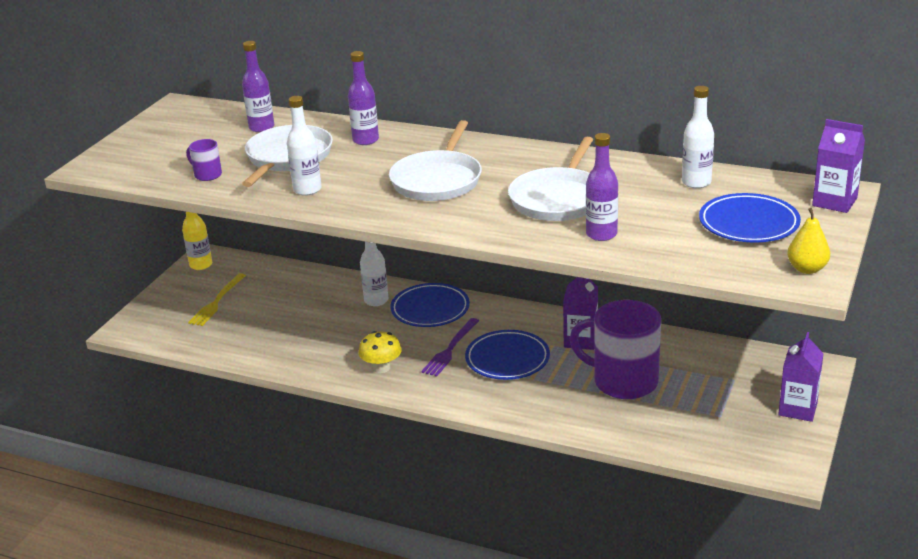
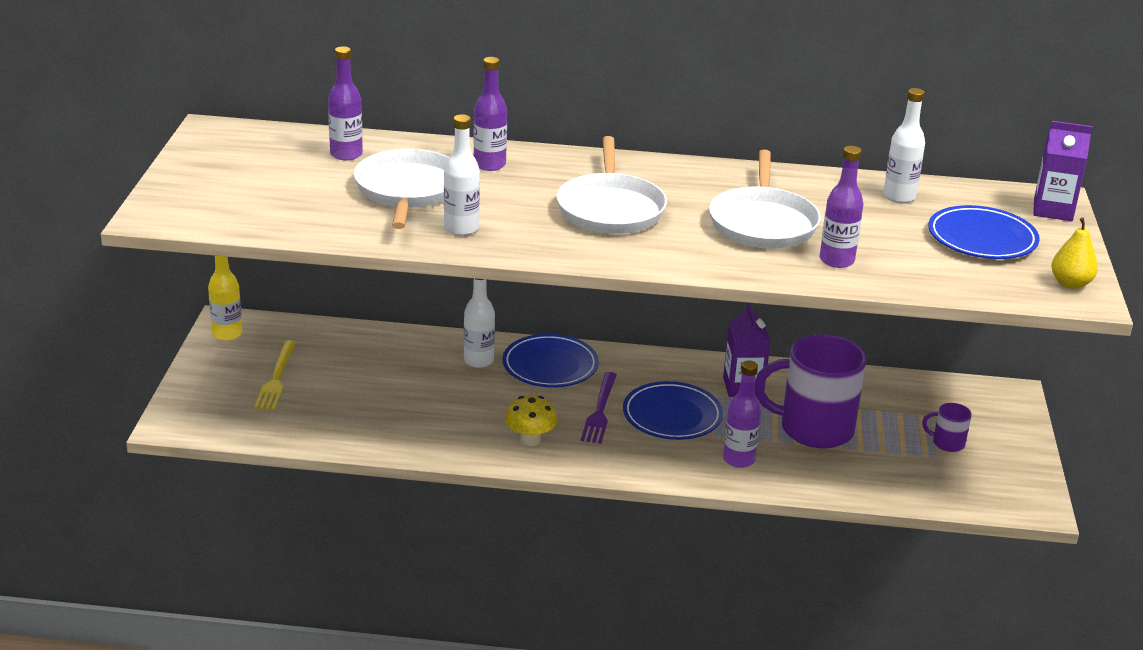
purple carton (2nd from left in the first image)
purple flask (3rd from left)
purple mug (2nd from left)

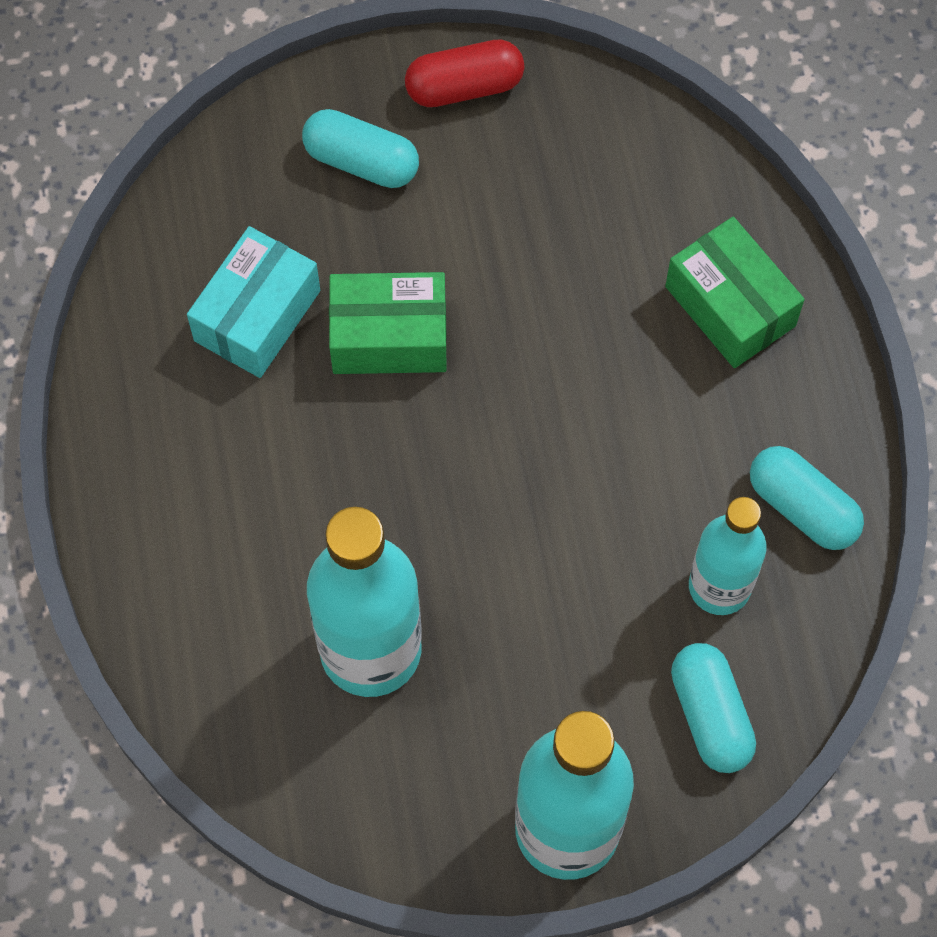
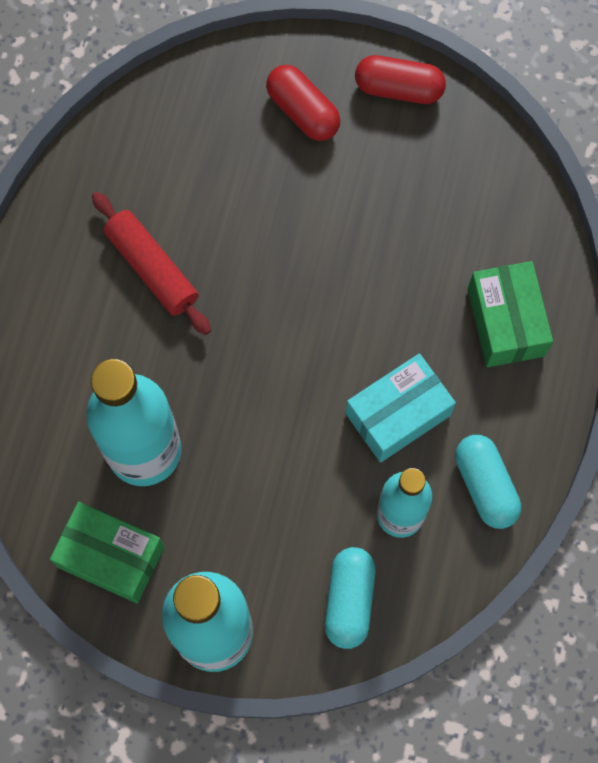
red rolling pin
teal package
emerald package (1st from left)
red pill shape (1st from left)

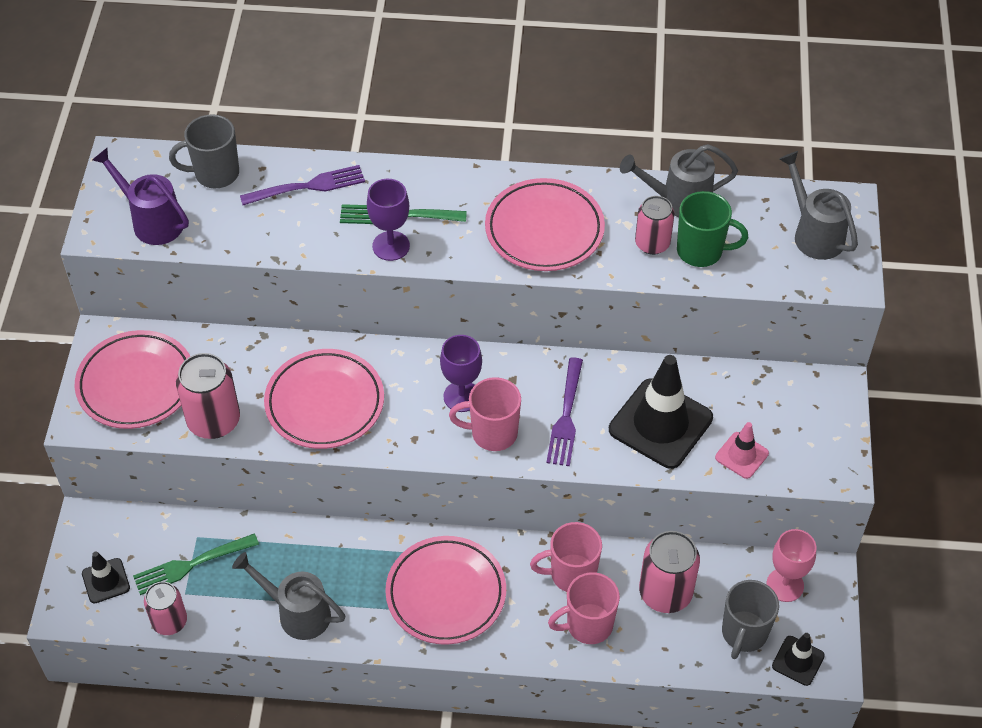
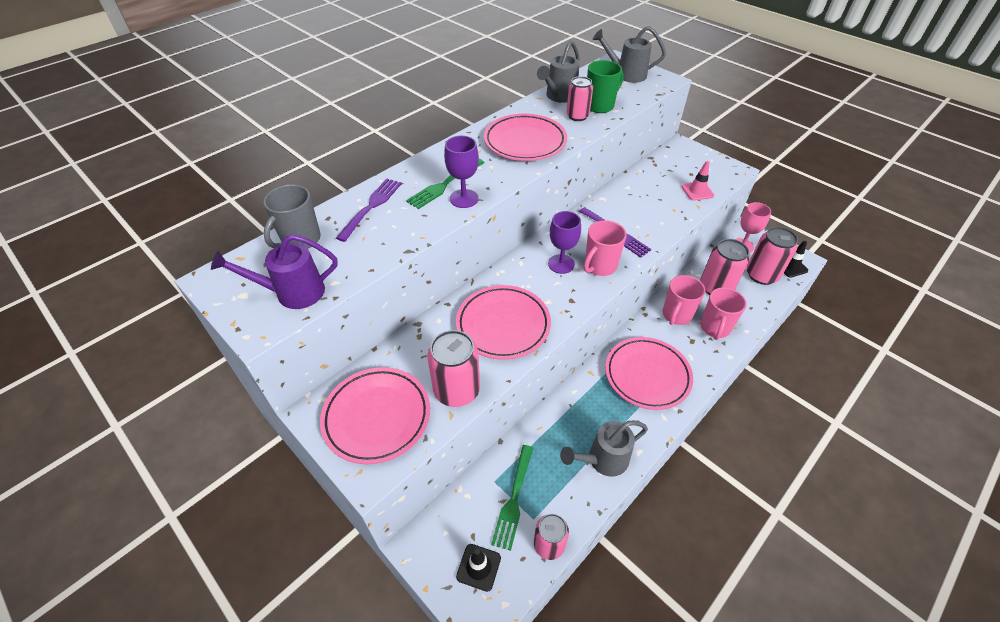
ebony safety cone (2nd from left in the first image)
rose-pink can (5th from left)

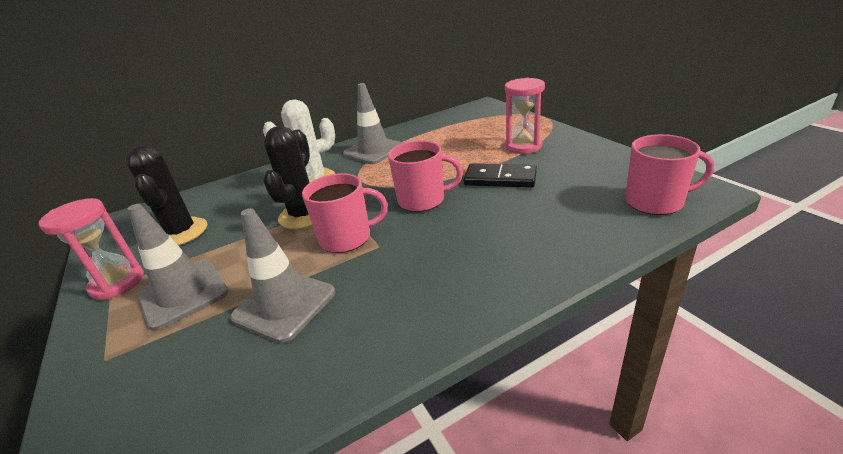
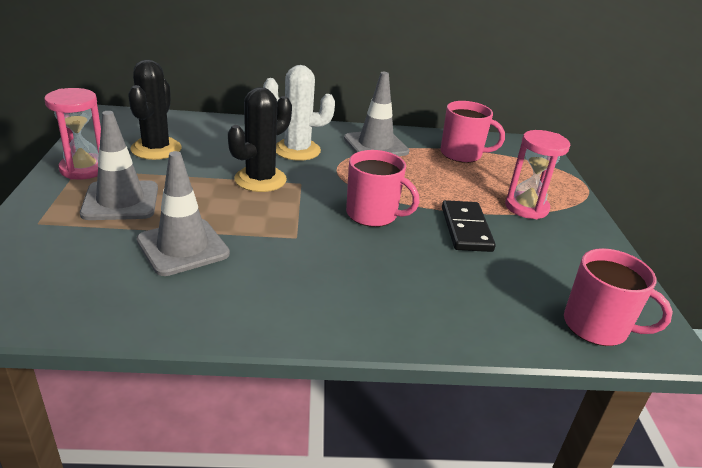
rose-pink mug (2nd from left)
ebony domino

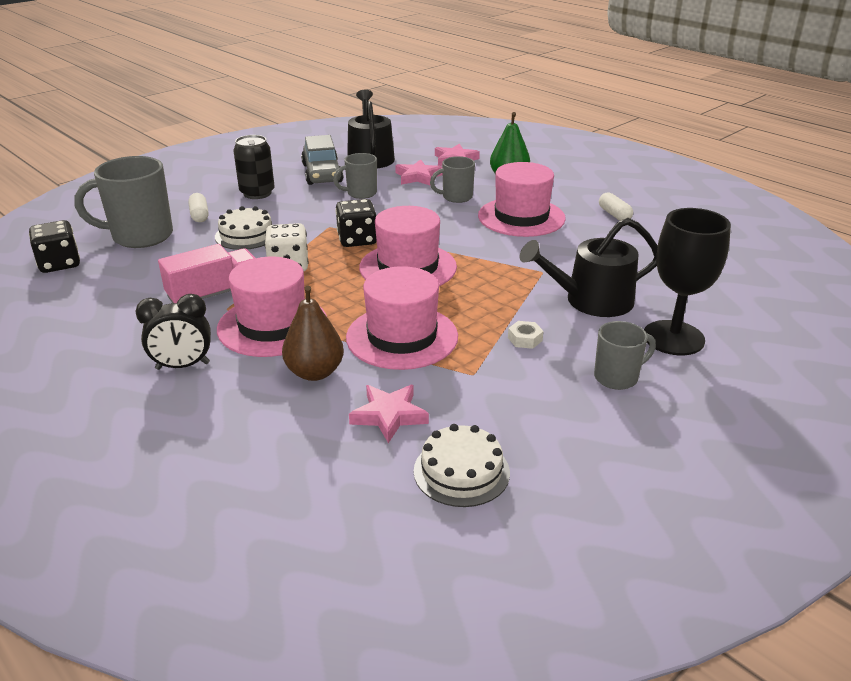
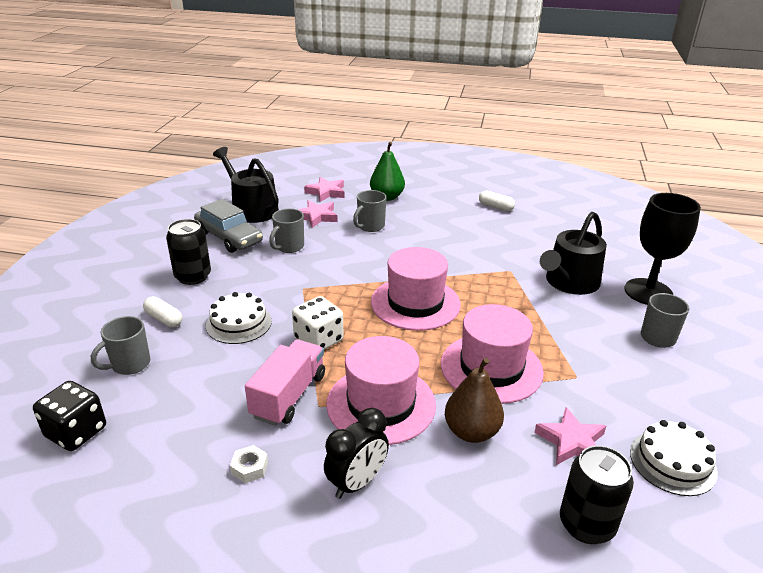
ebony game die (2nd from left in the first image)
rose-pink top hat (4th from left in the first image)
ebony can (2nd from left)
snow-white hexagon nut
gray mug (1st from left)

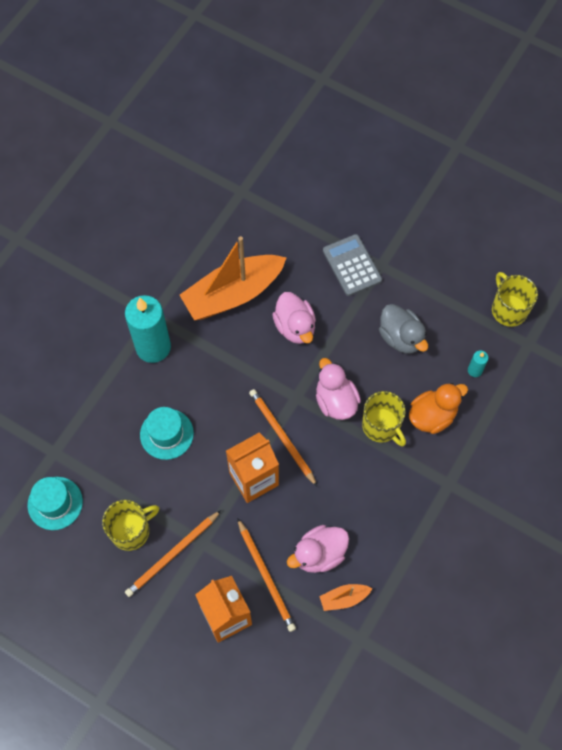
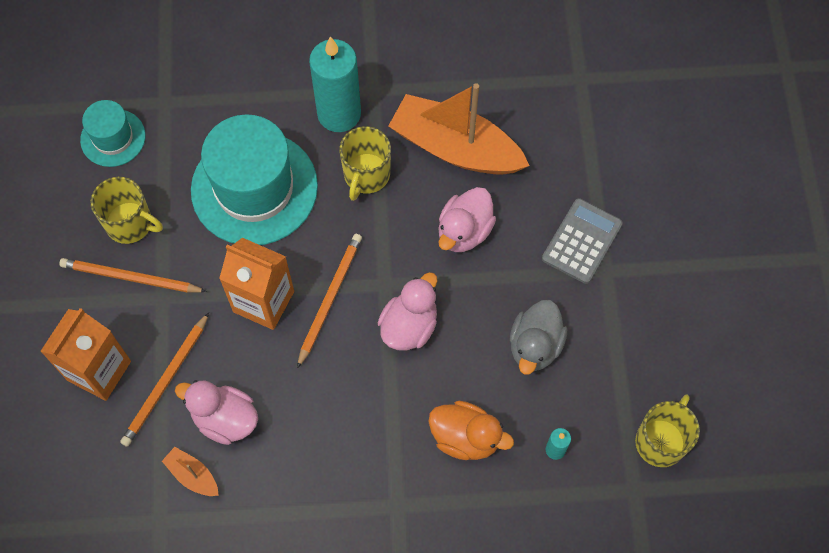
golden mug (2nd from left)
teal top hat (2nd from left)

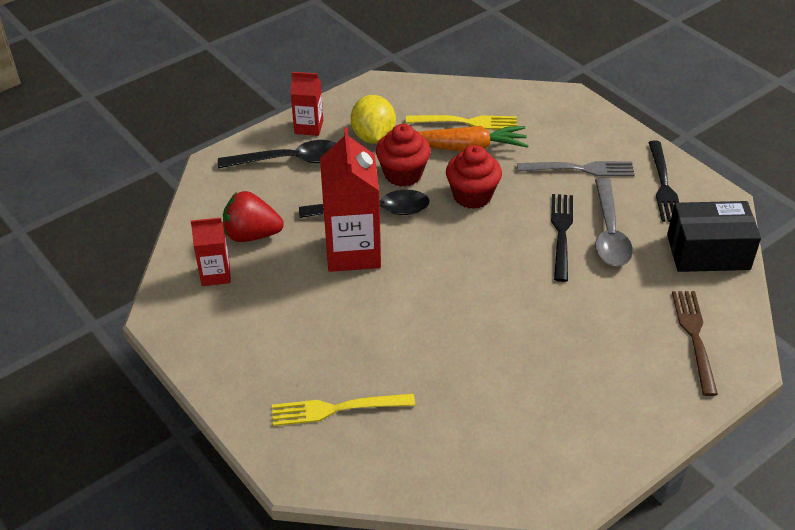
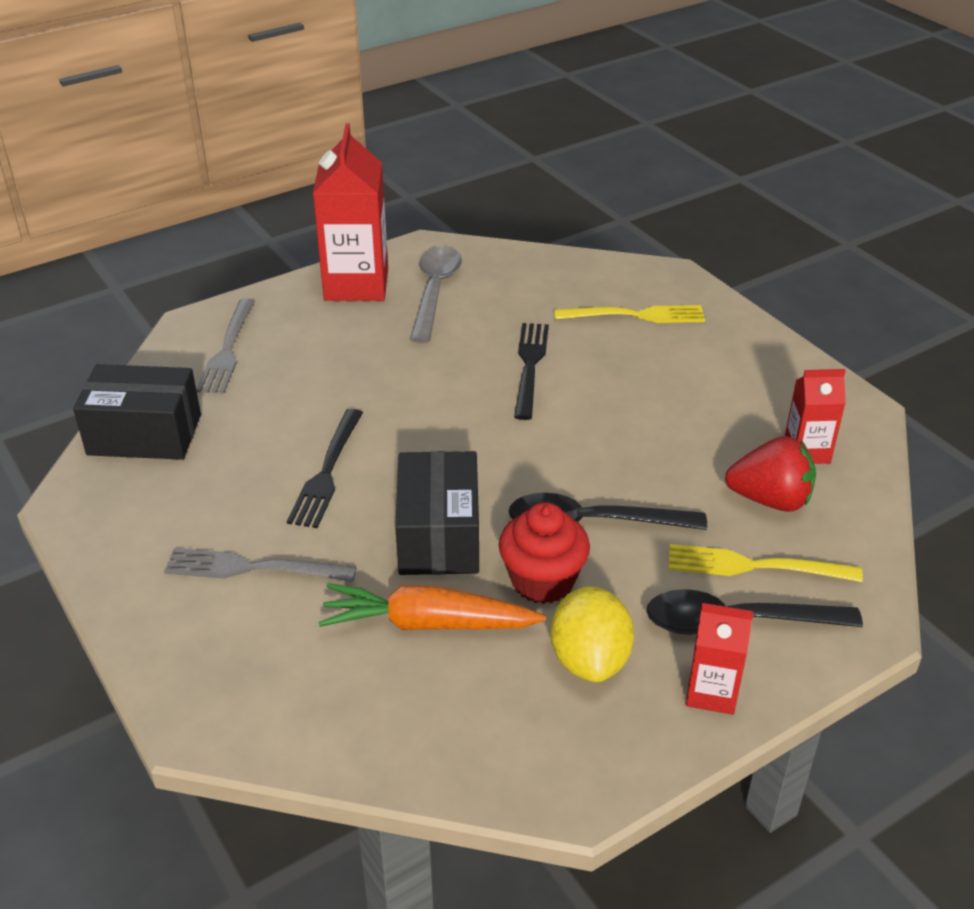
red carton (1st from left)
golden dinner fork (2nd from left)
gray spoon
ebony dinner fork (2nd from left)
ebony package (2nd from left)
gray dinner fork (1st from left)

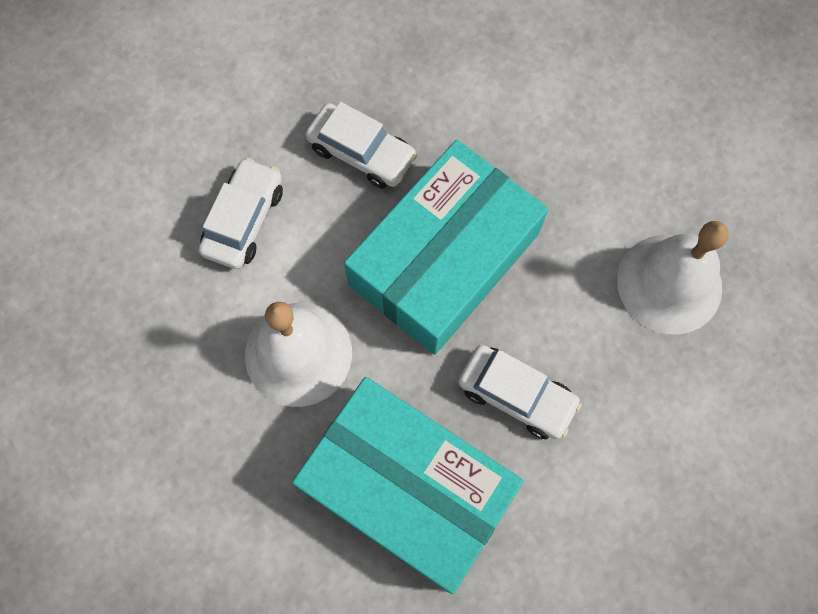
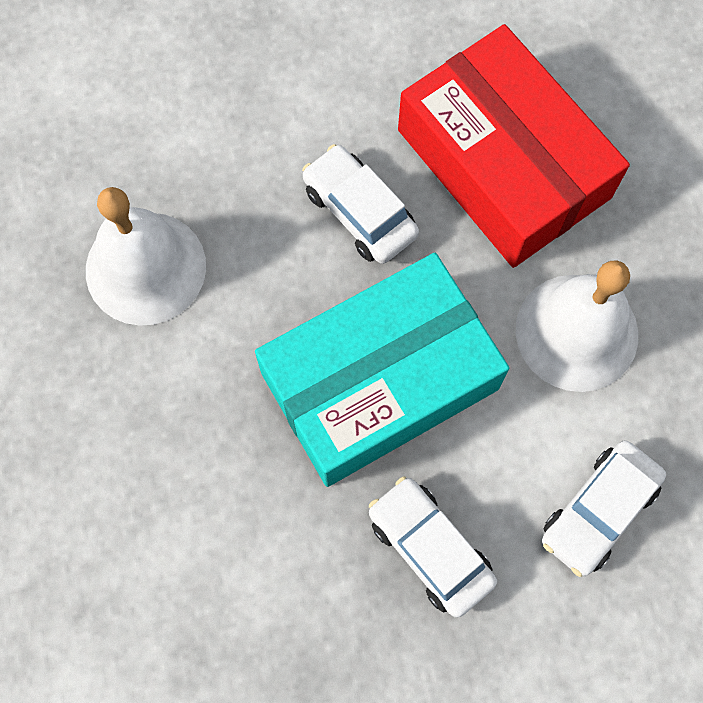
red package

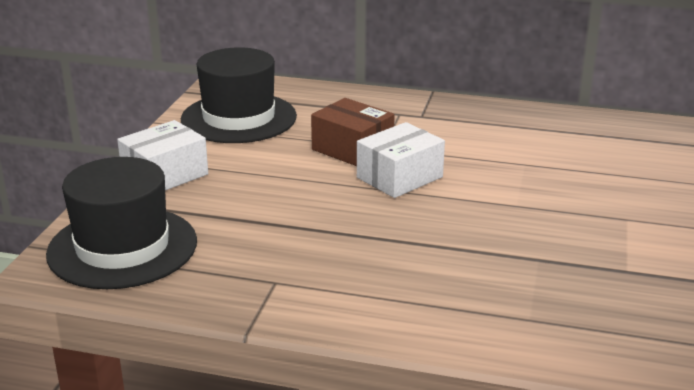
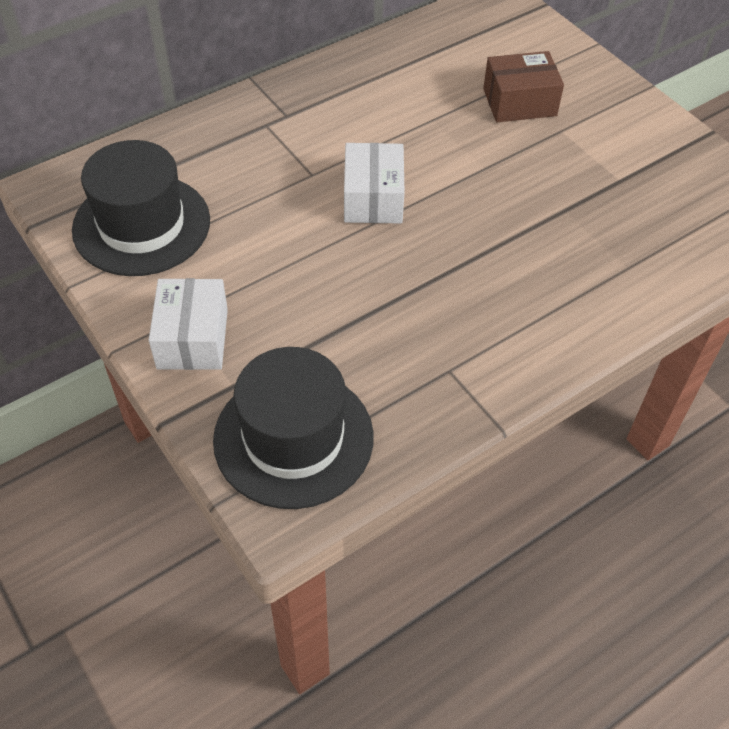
russet package

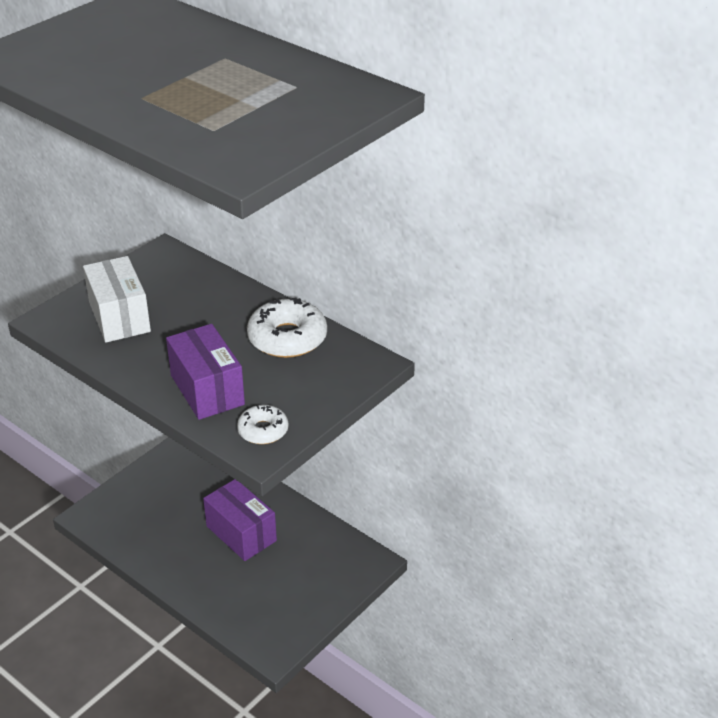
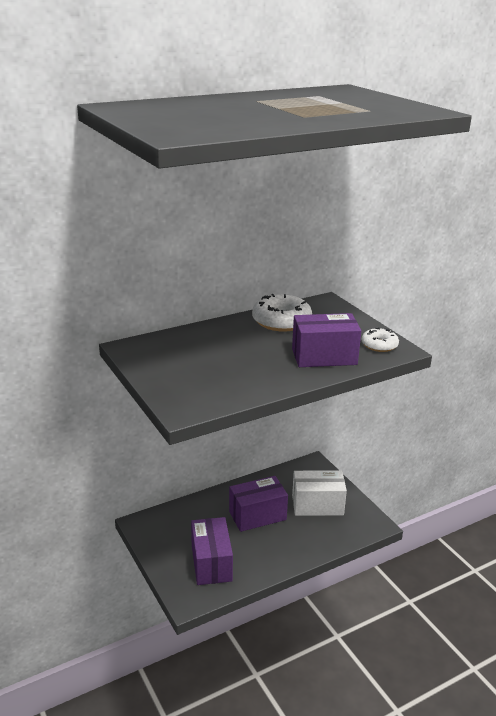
purple package (1st from left)
snow-white package

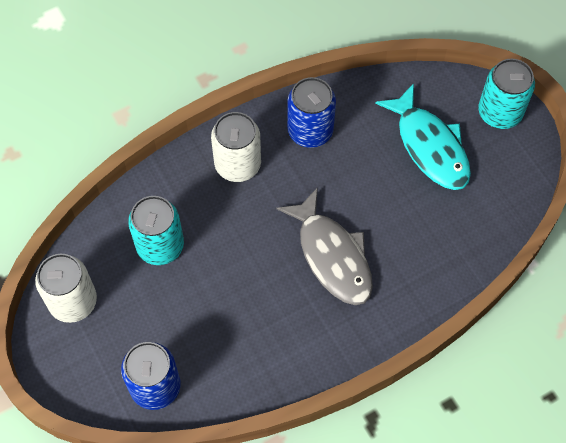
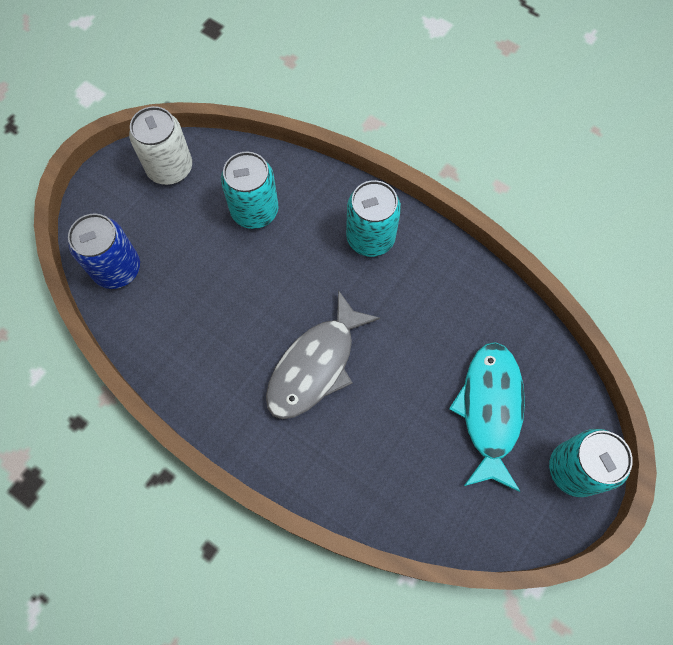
cobalt can (2nd from left in the first image)
teal can (2nd from left)
teal fish figure

